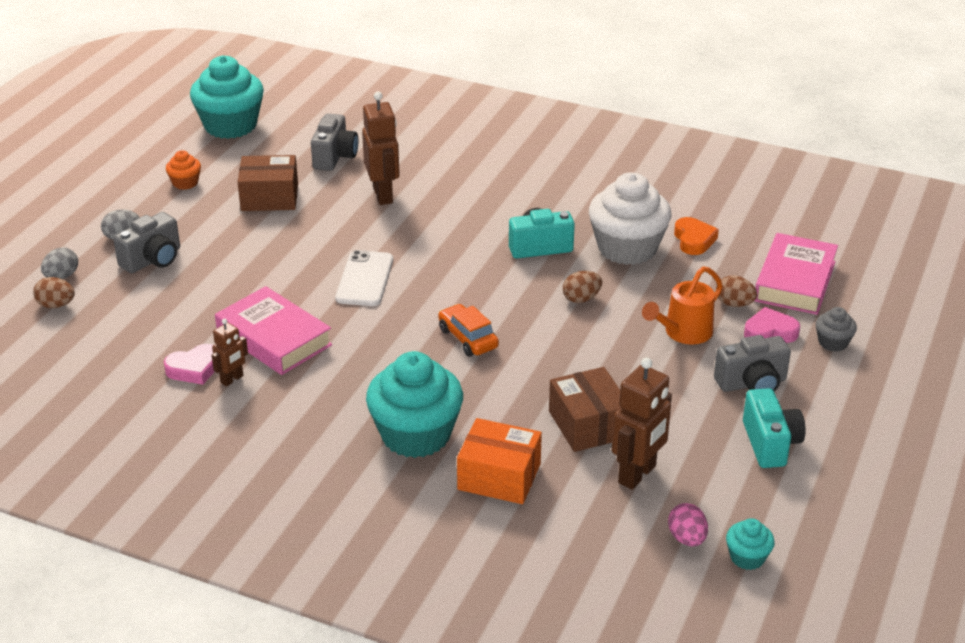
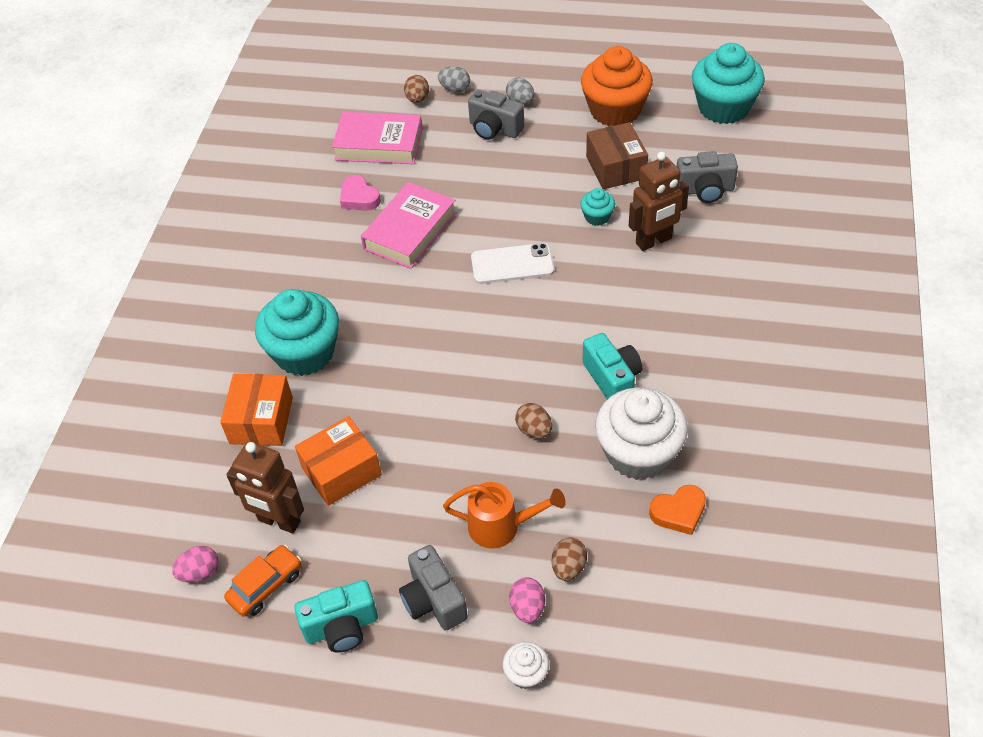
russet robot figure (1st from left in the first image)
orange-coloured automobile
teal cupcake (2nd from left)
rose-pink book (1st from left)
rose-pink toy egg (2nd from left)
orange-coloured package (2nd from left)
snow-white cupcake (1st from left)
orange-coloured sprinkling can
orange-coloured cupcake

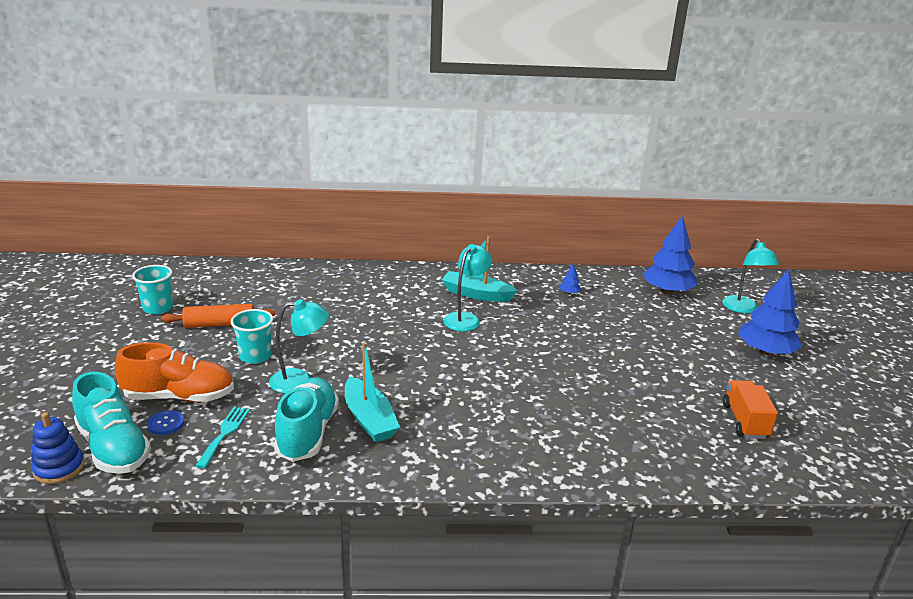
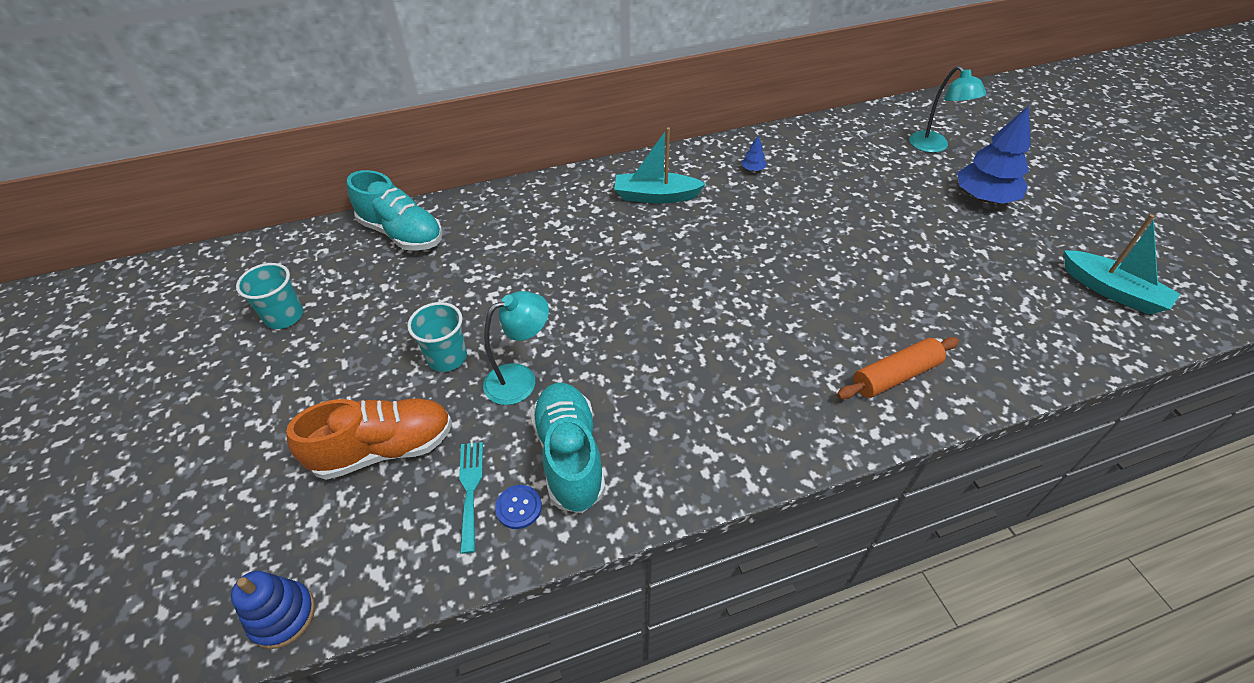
teal desk lamp (2nd from left in the first image)
cobalt toy tree (2nd from left in the first image)
orange-coloured lorry
teal lace-up shoe (1st from left)
cobalt shirt button
orange-coloured rolling pin
teal boat (2nd from left)

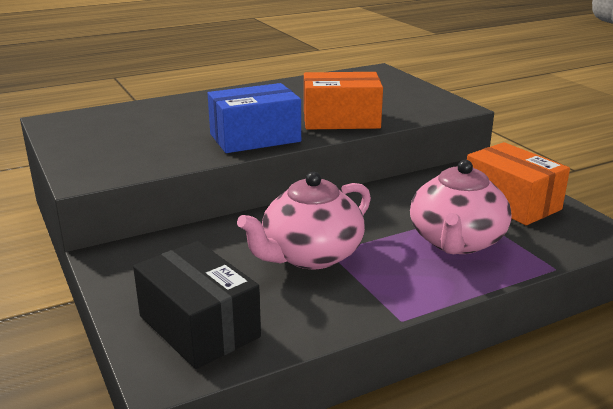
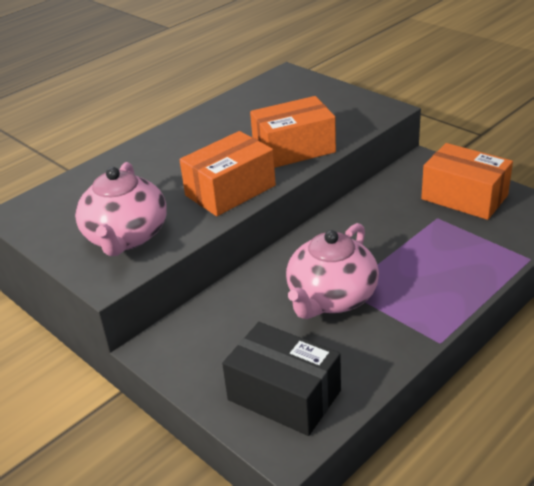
rose-pink teapot (1st from left)
orange-coloured package (1st from left)

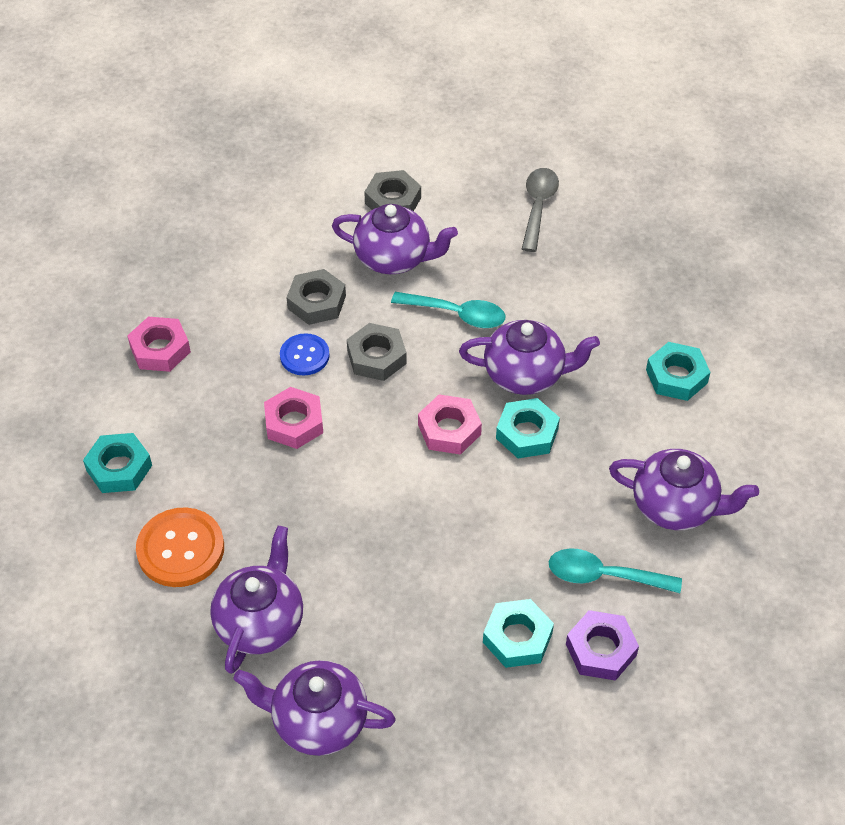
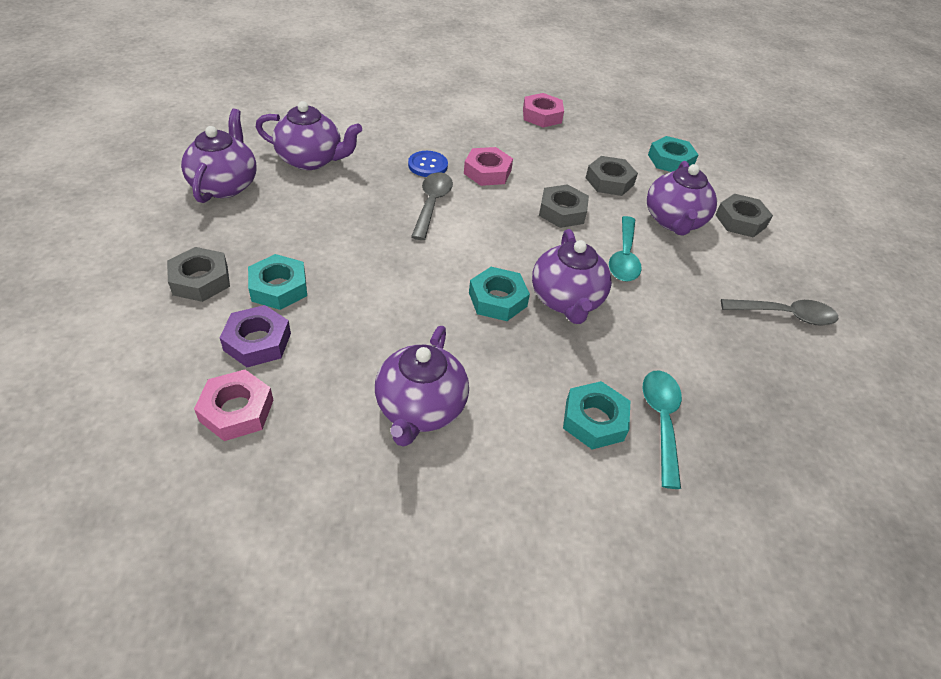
orange-coloured shirt button
gray hexagon nut (1st from left)
gray spoon (1st from left)
teal hexagon nut (4th from left)
cobalt shirt button
rose-pink hexagon nut (1st from left)
teal spoon (2nd from left)

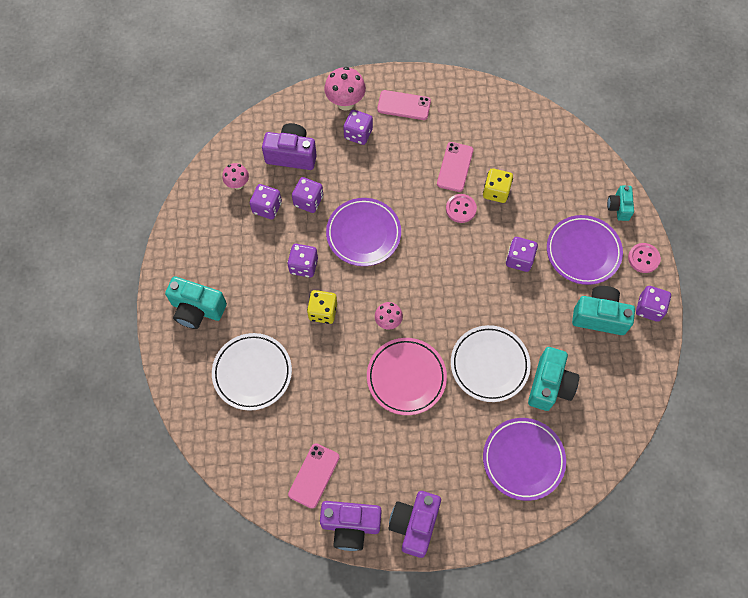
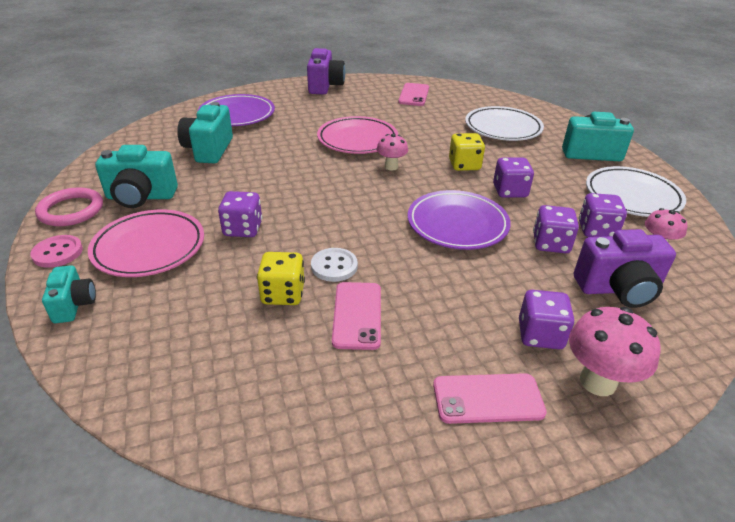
purple compact camera (2nd from left in the first image)
snow-white flat dish (2nd from left)
rose-pink ring
snow-white shirt button
rose-pink flat dish (1st from left)

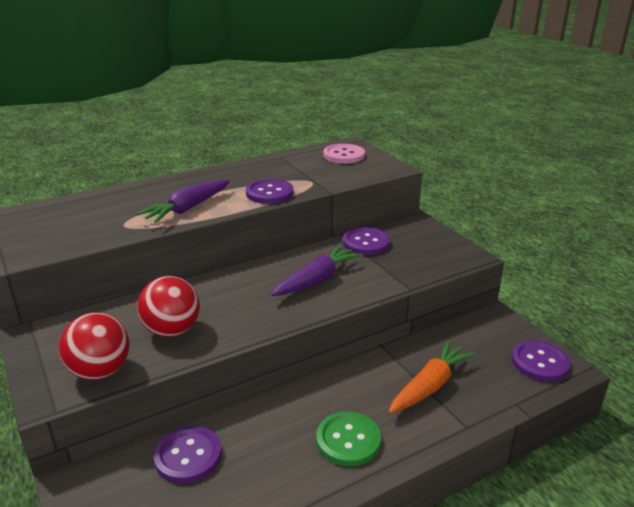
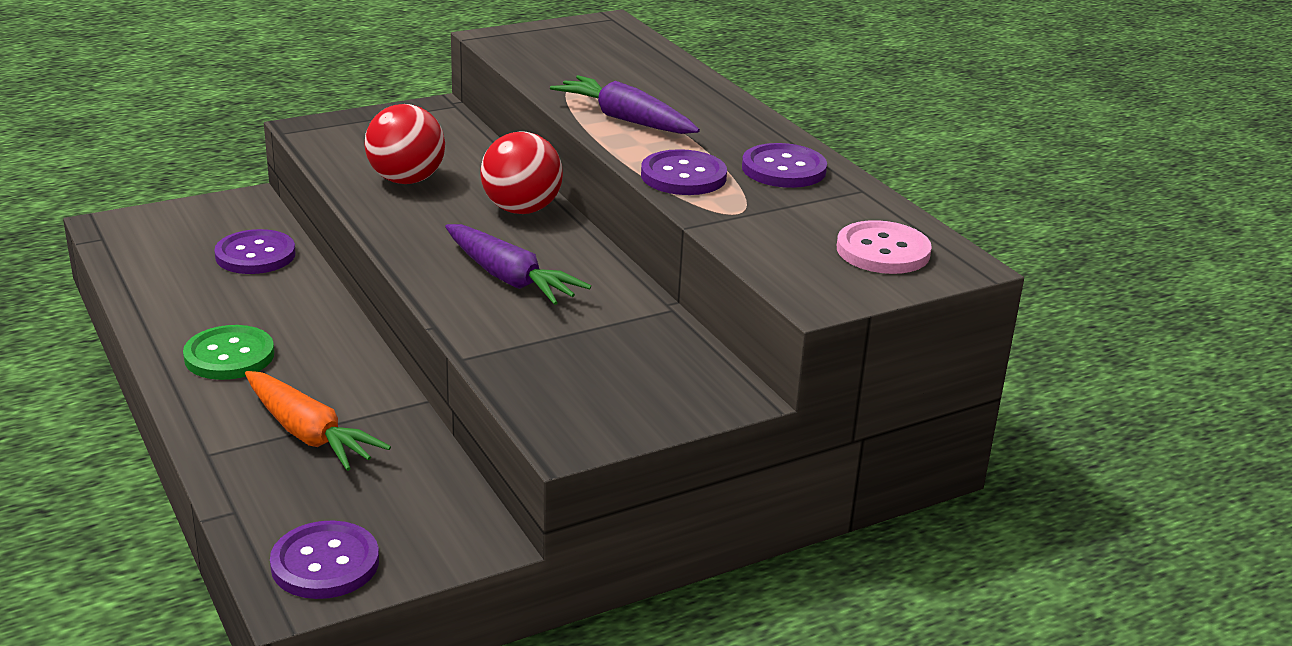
red ball (2nd from left)
purple shirt button (4th from left)

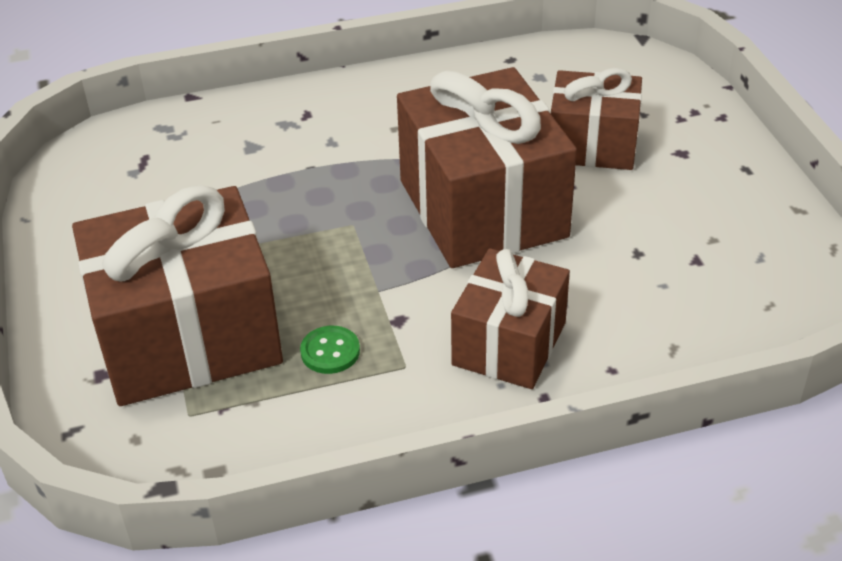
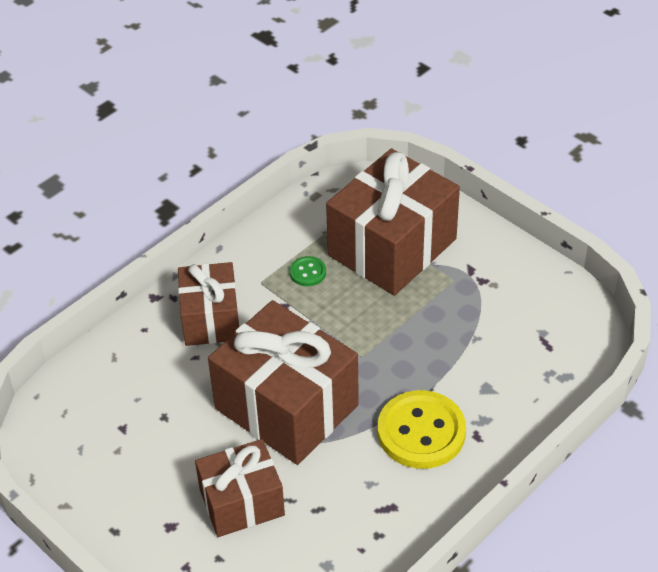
golden shirt button

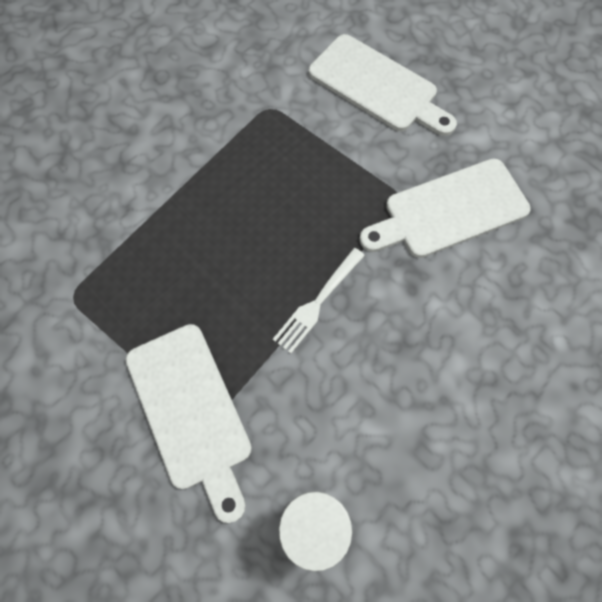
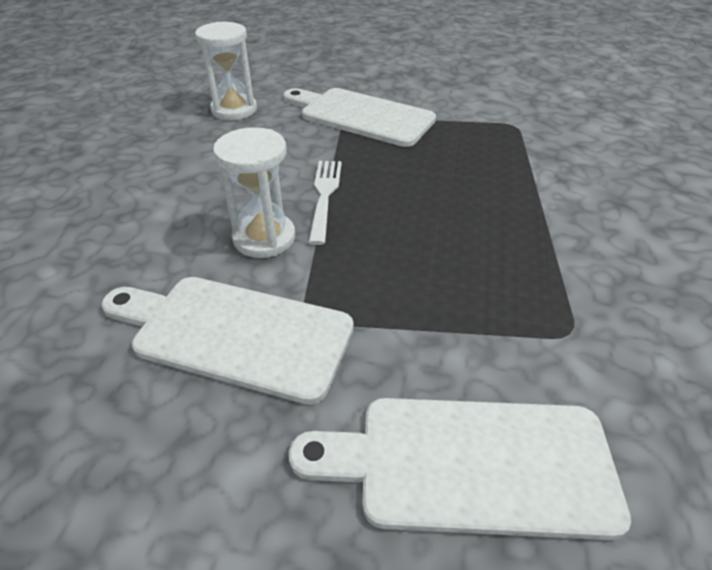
snow-white hourglass (2nd from left)
snow-white bread board (1st from left)

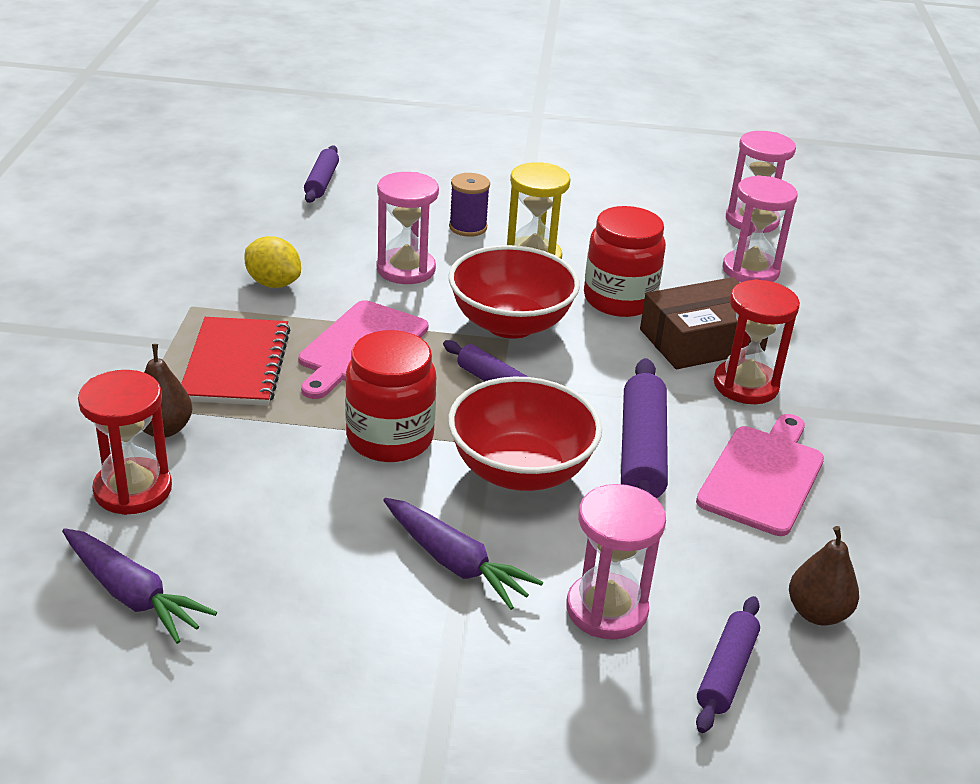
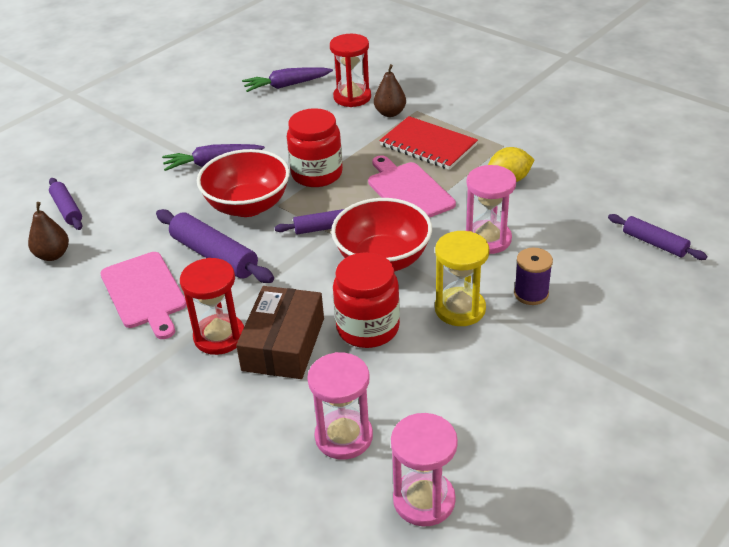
rose-pink hourglass (2nd from left in the first image)

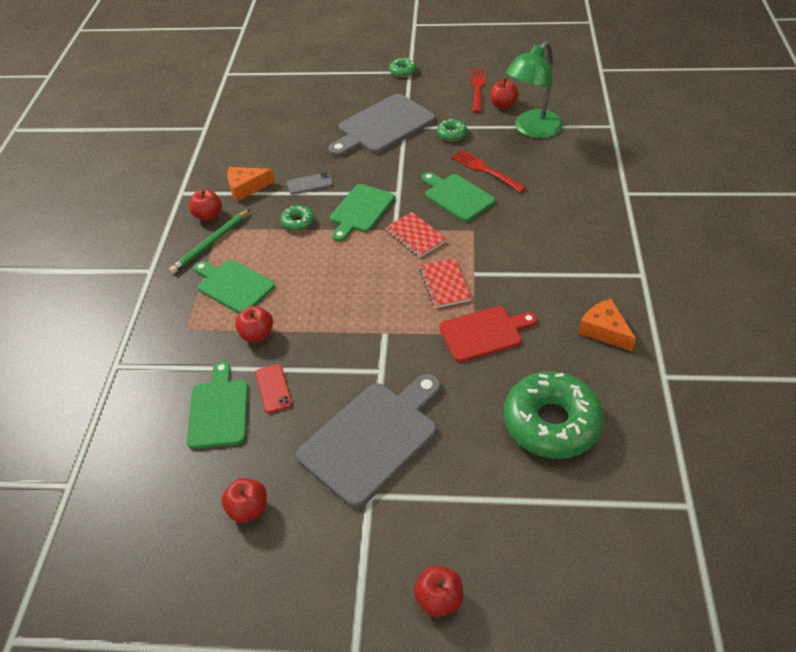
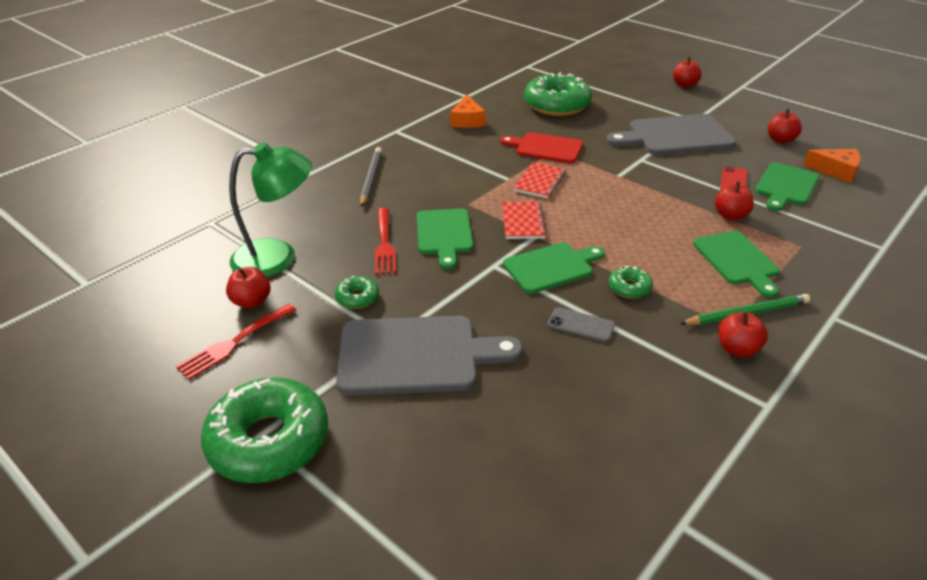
gray pencil
orange-coloured cheese wedge (2nd from left)
emerald doughnut (1st from left)

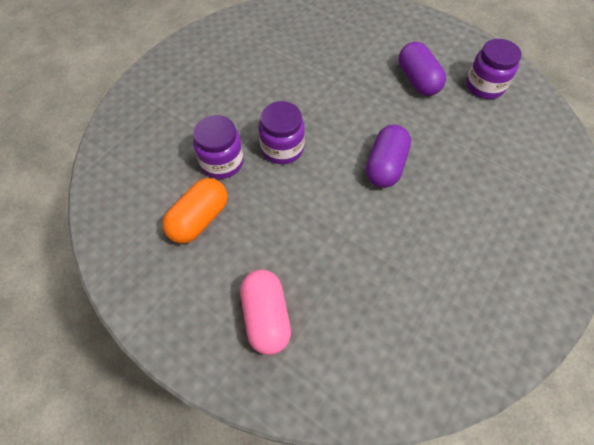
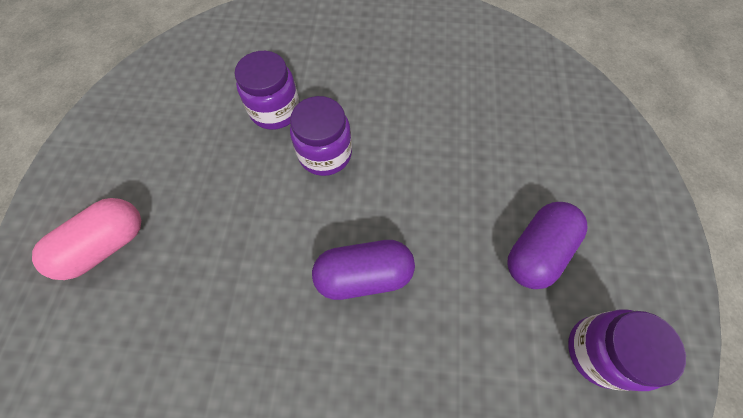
orange-coloured pill shape

